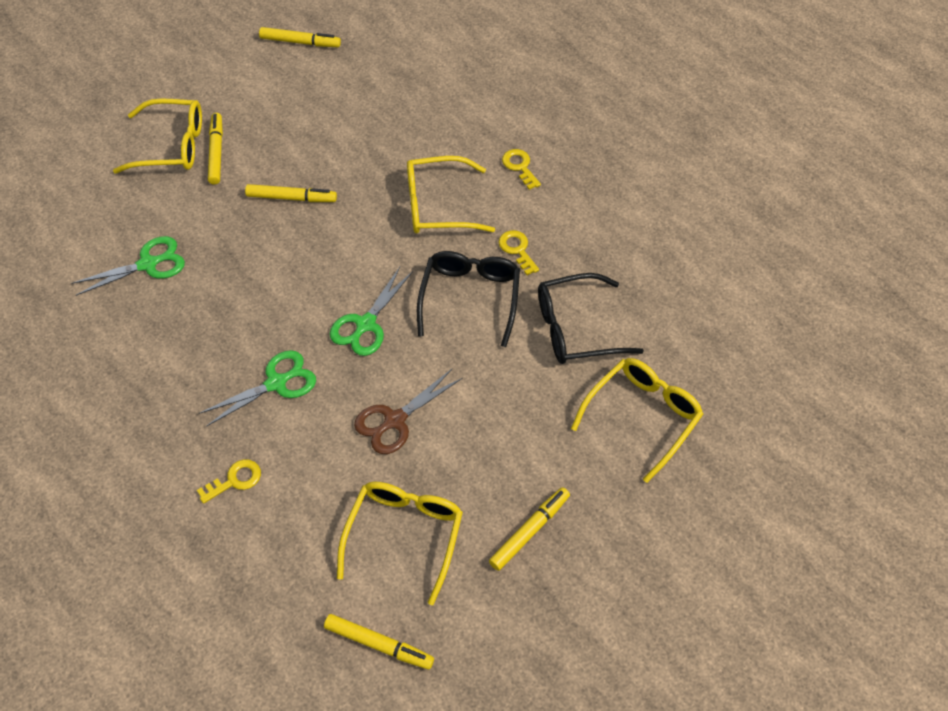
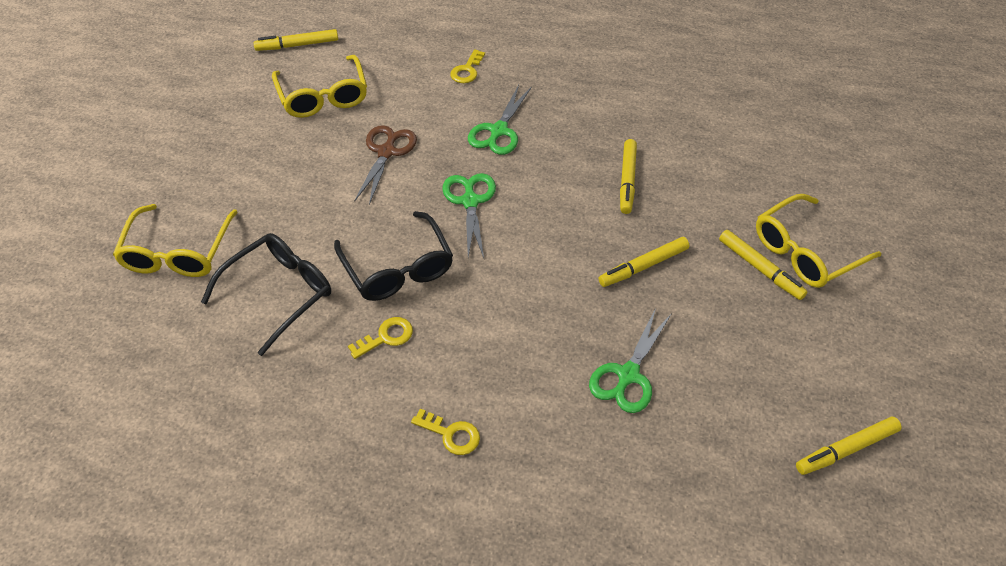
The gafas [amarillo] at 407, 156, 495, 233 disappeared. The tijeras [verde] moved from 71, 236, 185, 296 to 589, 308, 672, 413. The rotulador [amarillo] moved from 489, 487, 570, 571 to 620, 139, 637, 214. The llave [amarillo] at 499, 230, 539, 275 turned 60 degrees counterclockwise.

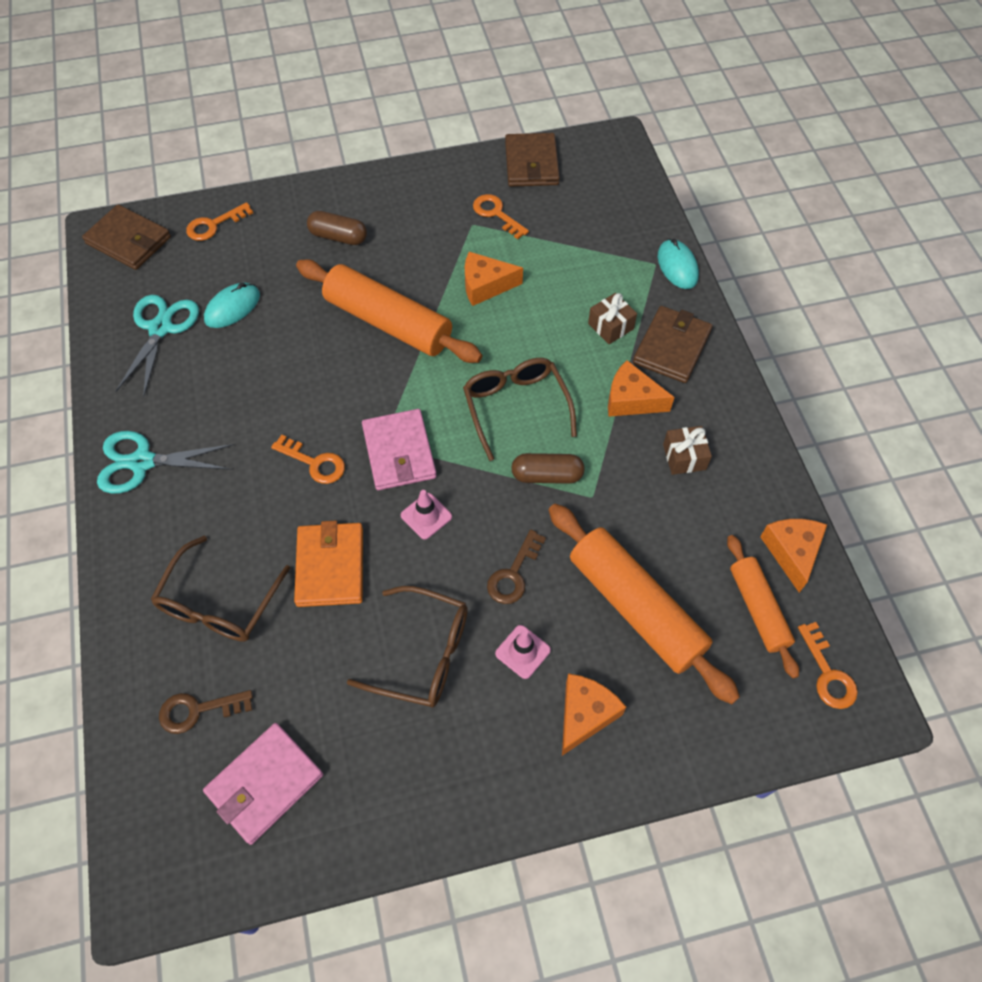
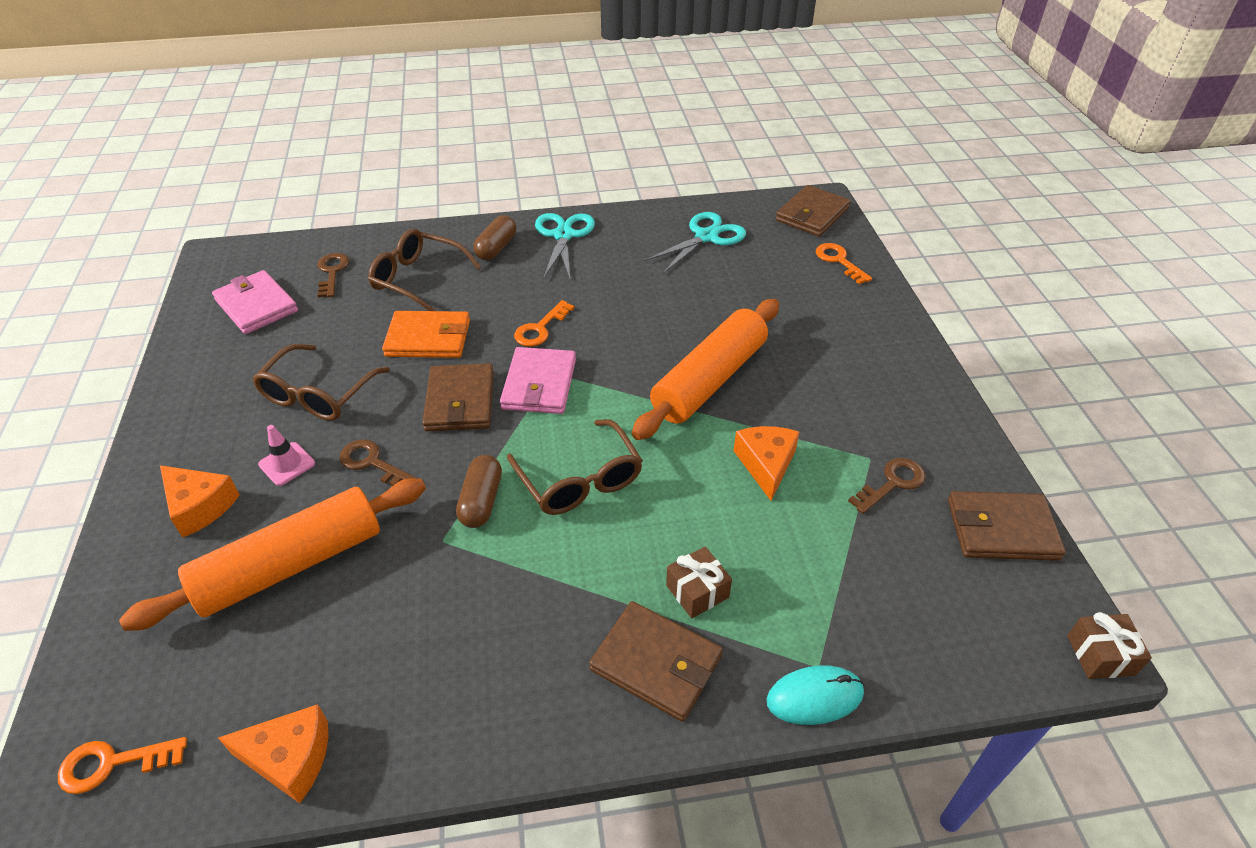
The ratón [turquesa] at 204, 283, 260, 328 disappeared. The queso [naranja] at 608, 360, 674, 417 disappeared. The rodillo [naranja] at 727, 535, 799, 679 disappeared. The cápsula [marrón] moved from 307, 211, 367, 245 to 473, 215, 516, 260. The regalo [marrón] moved from 663, 426, 712, 475 to 1067, 612, 1152, 679. The cono de tráfico [rosa] at 401, 490, 452, 540 was replaced by the cartera [marrón] at 422, 363, 494, 431. The llave [naranja] at 473, 194, 529, 239 became the llave [marrón] at 848, 458, 925, 514. The tijeras [turquesa] at 115, 295, 199, 397 turned 60 degrees counterclockwise. The cartera [rosa] at 362, 409, 437, 490 turned 75 degrees counterclockwise. The gafas [marrón] at 463, 358, 577, 461 turned 75 degrees clockwise.

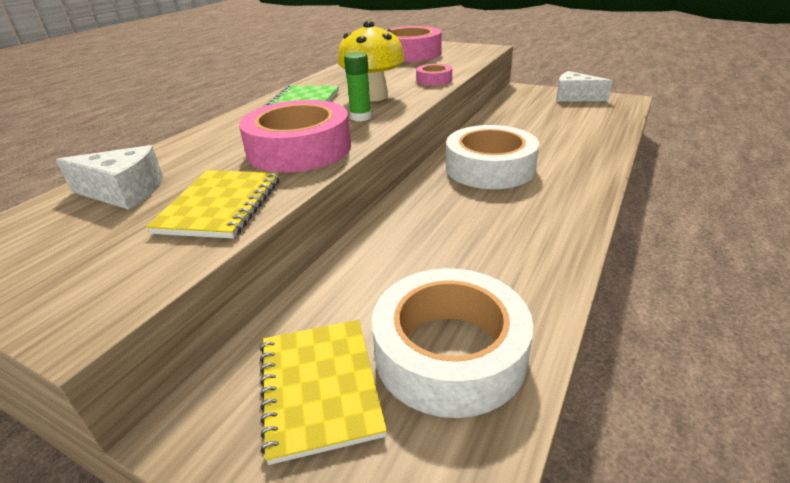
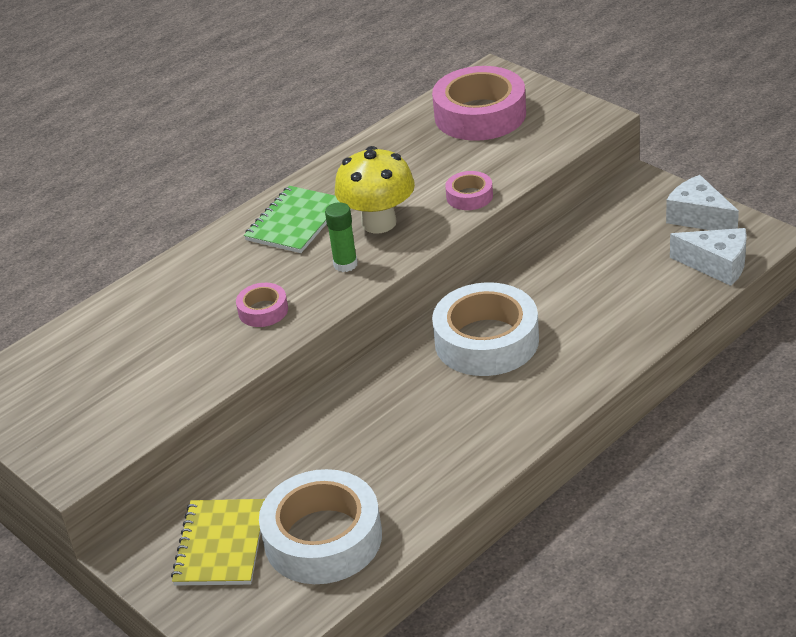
The cuaderno [amarillo] at 146, 170, 279, 239 disappeared. The queso [blanco] moved from 56, 145, 163, 210 to 670, 228, 747, 286. The cinta adhesiva [rosa] at 239, 100, 351, 173 changed to 0.47 times the size.

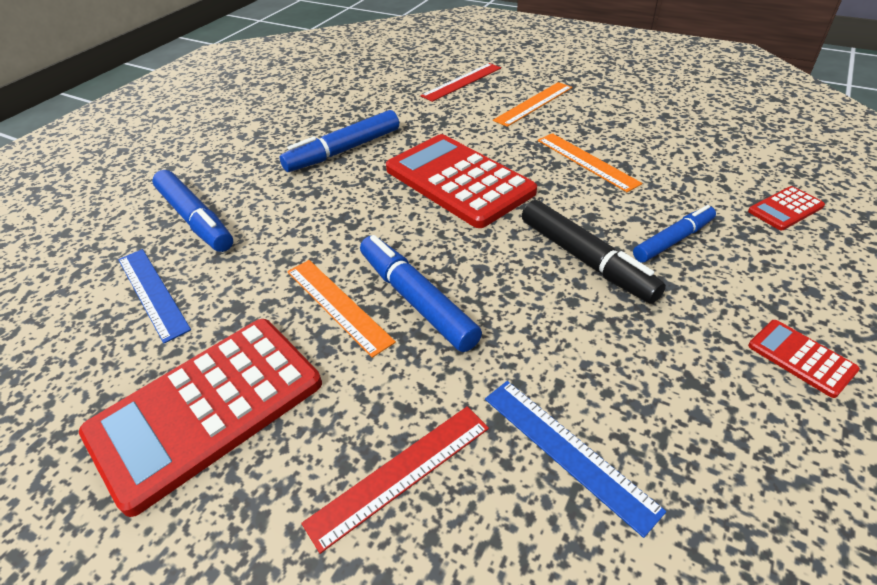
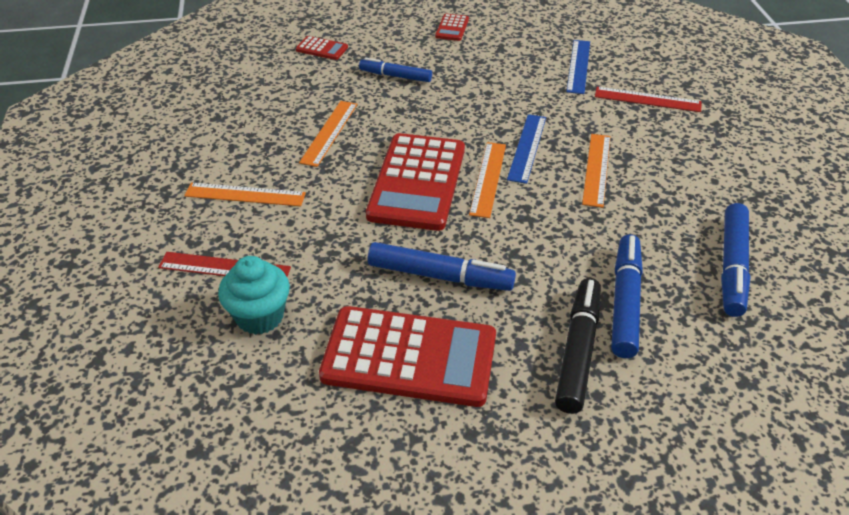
The magdalena [turquesa] at 218, 256, 290, 335 appeared. The regla [naranja] at 469, 142, 506, 218 appeared. The calculadora [rojo] moved from 79, 319, 322, 517 to 319, 306, 496, 407. The regla [azul] moved from 118, 249, 191, 343 to 507, 114, 546, 184. The rotulador [azul] moved from 360, 235, 482, 352 to 721, 203, 751, 317. The rotulador [negro] moved from 522, 200, 666, 304 to 555, 278, 601, 414.

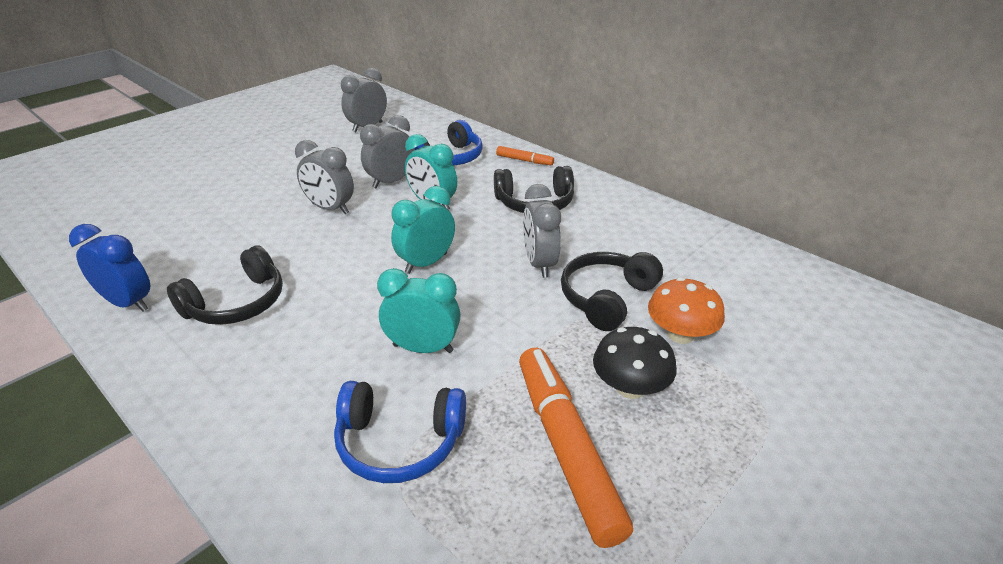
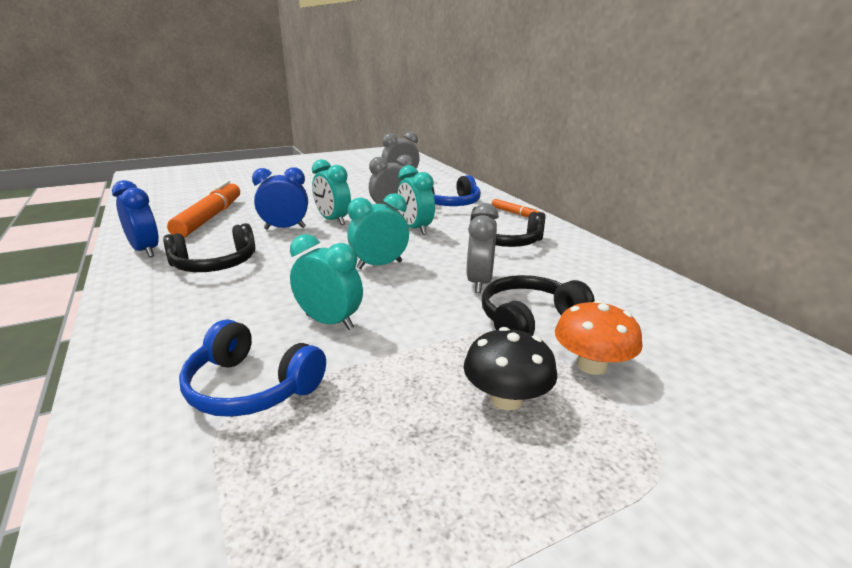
The despertador [azul] at 252, 167, 308, 229 appeared. The rotulador [naranja] moved from 519, 348, 633, 548 to 167, 180, 240, 238. The despertador [gris] at 295, 140, 354, 214 became the despertador [turquesa] at 312, 159, 351, 225.

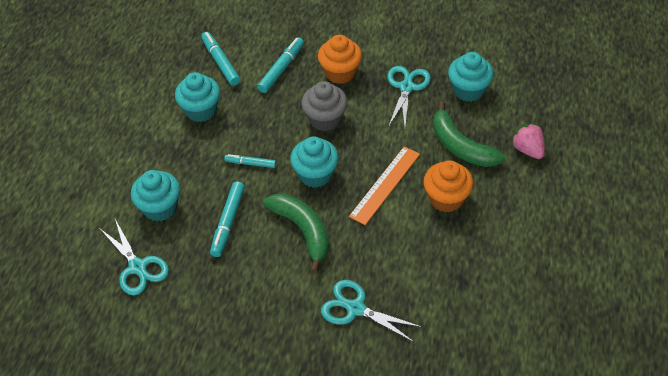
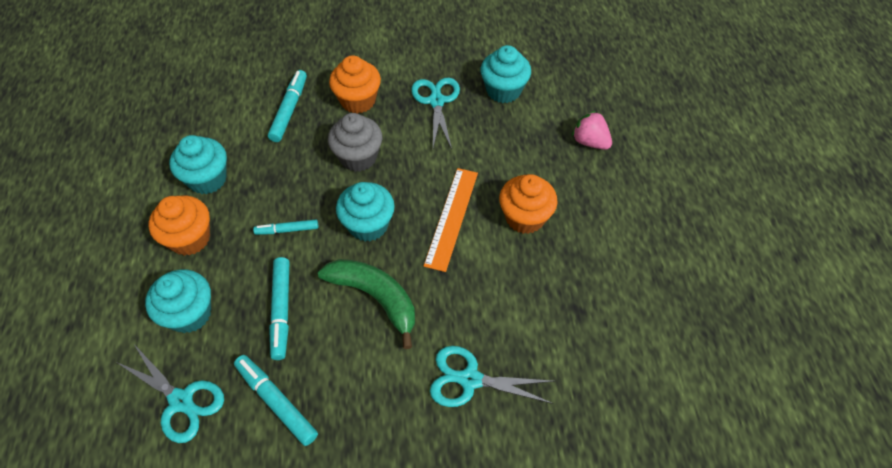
The plátano [verde] at 433, 101, 505, 167 disappeared. The magdalena [naranja] at 149, 196, 210, 256 appeared. The rotulador [turquesa] moved from 201, 32, 240, 86 to 234, 355, 318, 446.

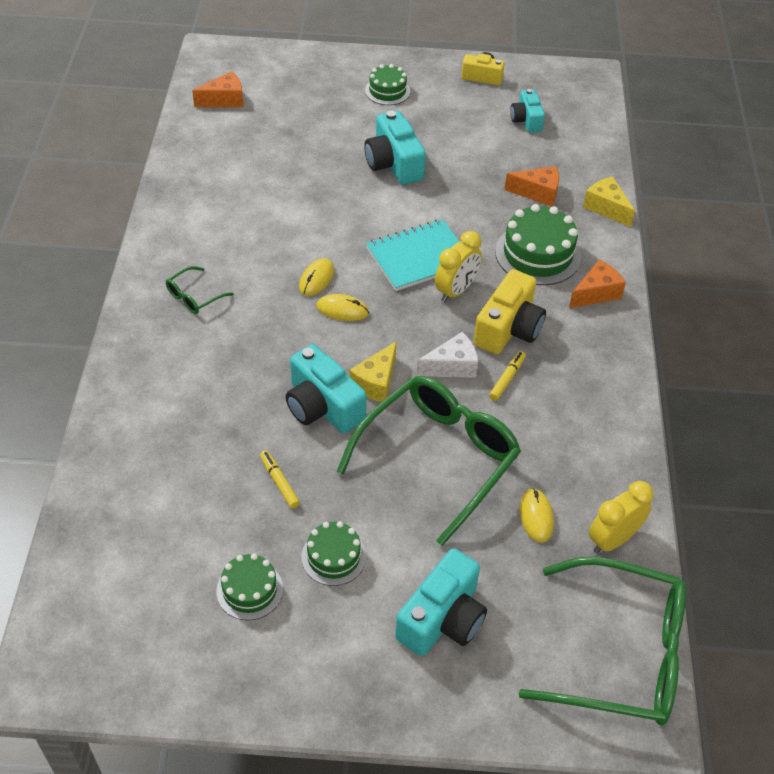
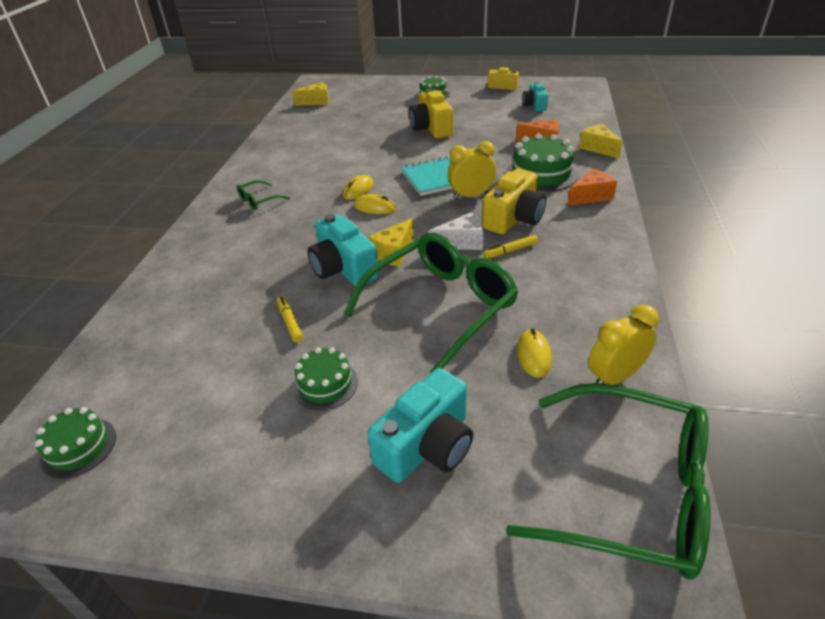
The tarta [verde] moved from 217, 553, 283, 620 to 35, 407, 116, 479. The queso [naranja] at 192, 71, 243, 108 became the queso [amarillo] at 292, 82, 329, 106. The cámara [turquesa] at 364, 111, 426, 185 became the cámara [amarillo] at 409, 89, 453, 139. The despertador [amarillo] at 435, 231, 482, 302 turned 150 degrees counterclockwise. The rotulador [amarillo] at 489, 351, 526, 401 turned 150 degrees counterclockwise.

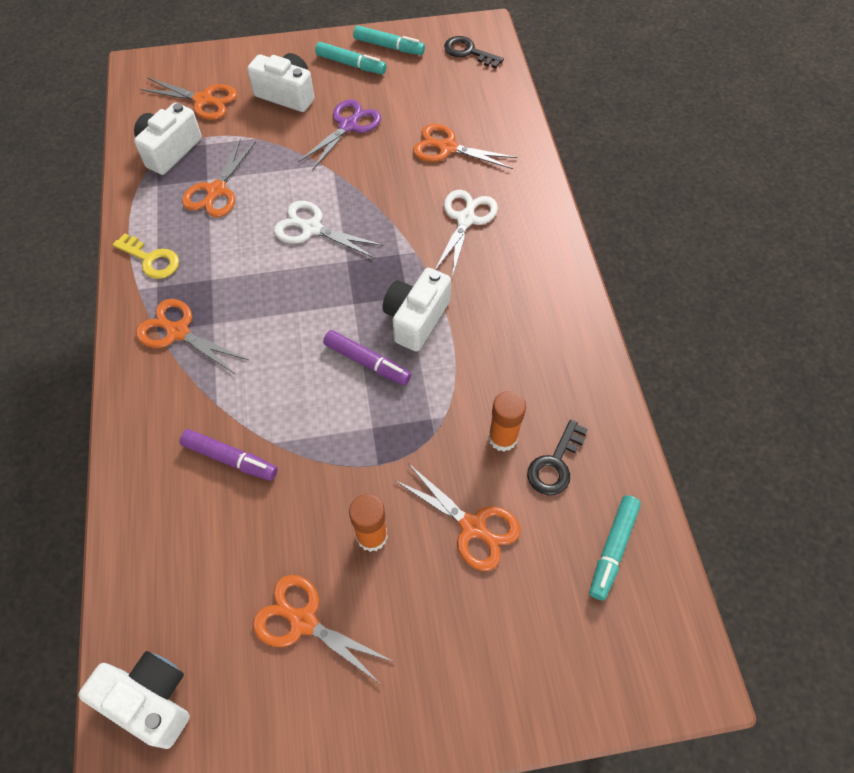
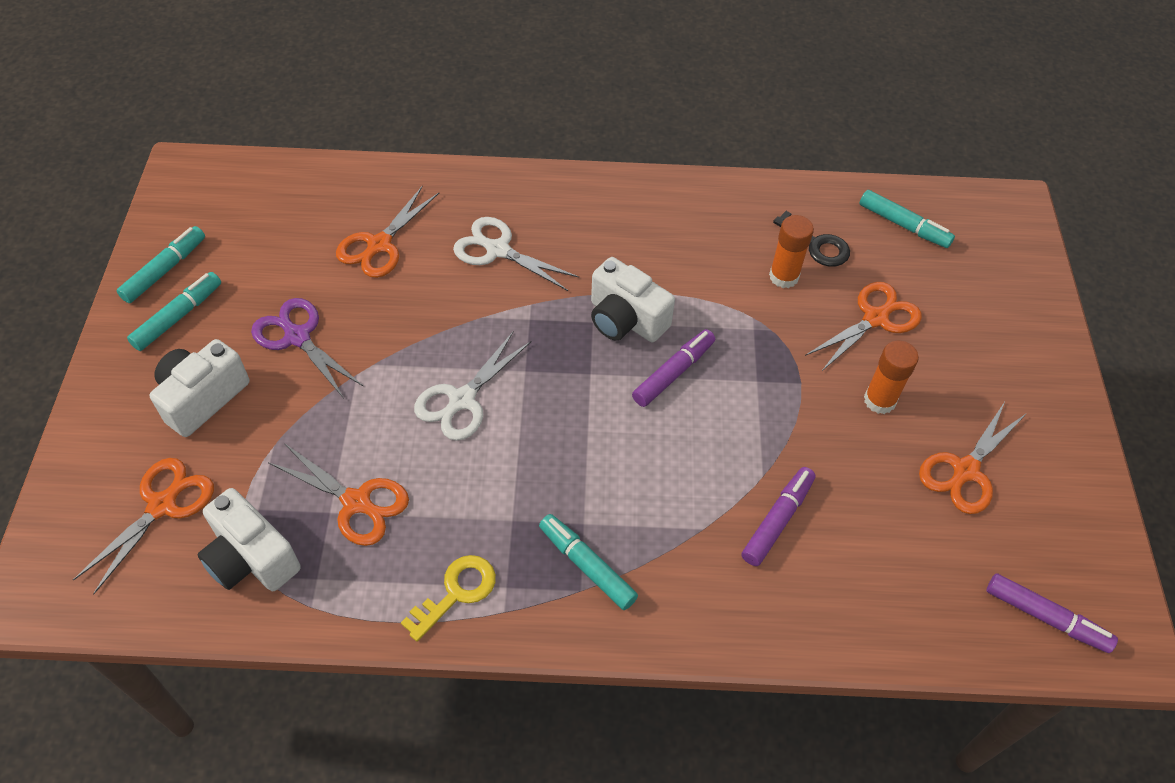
The llave [negro] at 444, 36, 504, 68 disappeared. The cámara [blanco] at 78, 651, 190, 749 was replaced by the rotulador [morado] at 987, 573, 1118, 653. The tijeras [naranja] at 136, 299, 248, 375 was replaced by the rotulador [turquesa] at 539, 514, 638, 610.

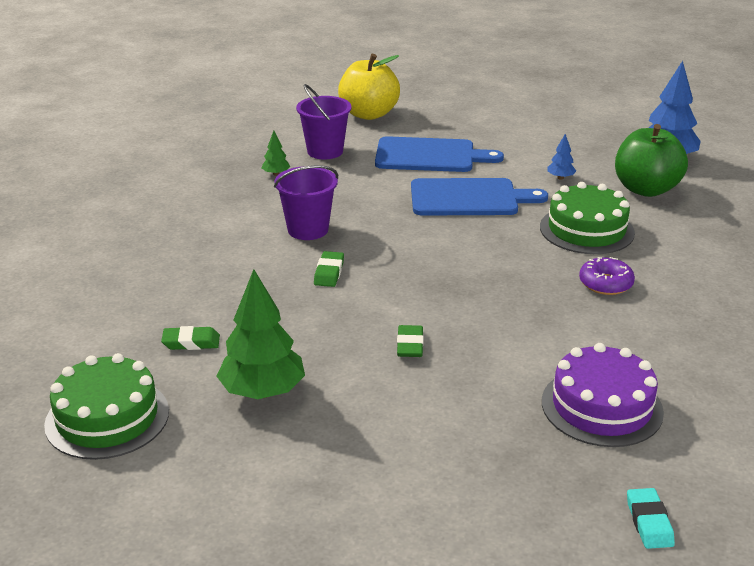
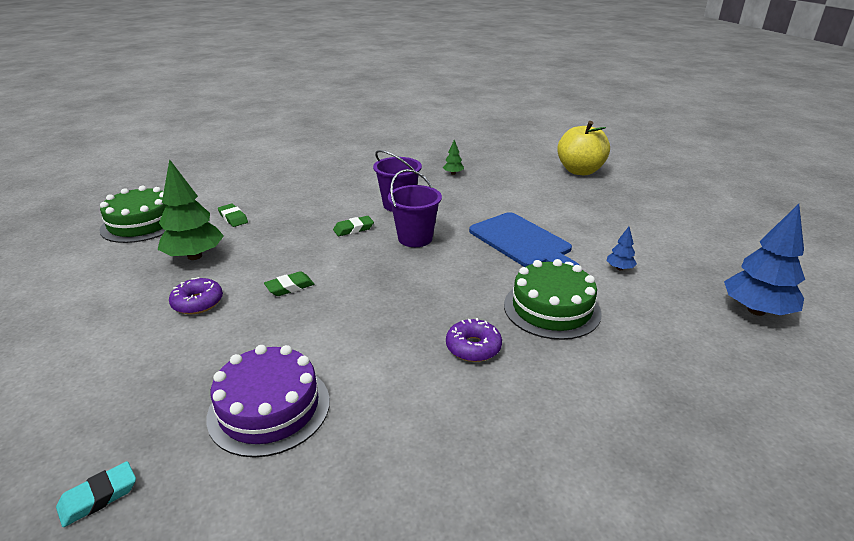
The tabla de cortar [azul] at 375, 136, 504, 172 disappeared. The manzana [verde] at 615, 124, 688, 197 disappeared. The rosquilla [morado] at 169, 277, 223, 314 appeared. The balde [morado] moved from 296, 84, 352, 160 to 388, 169, 442, 247.

